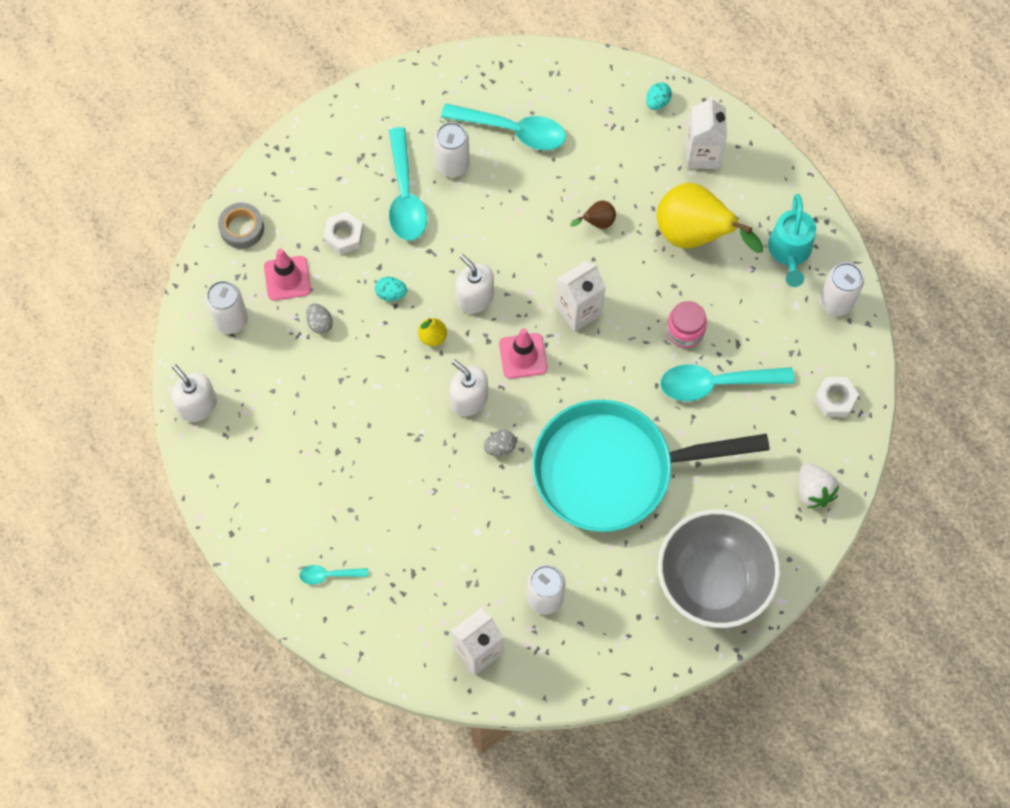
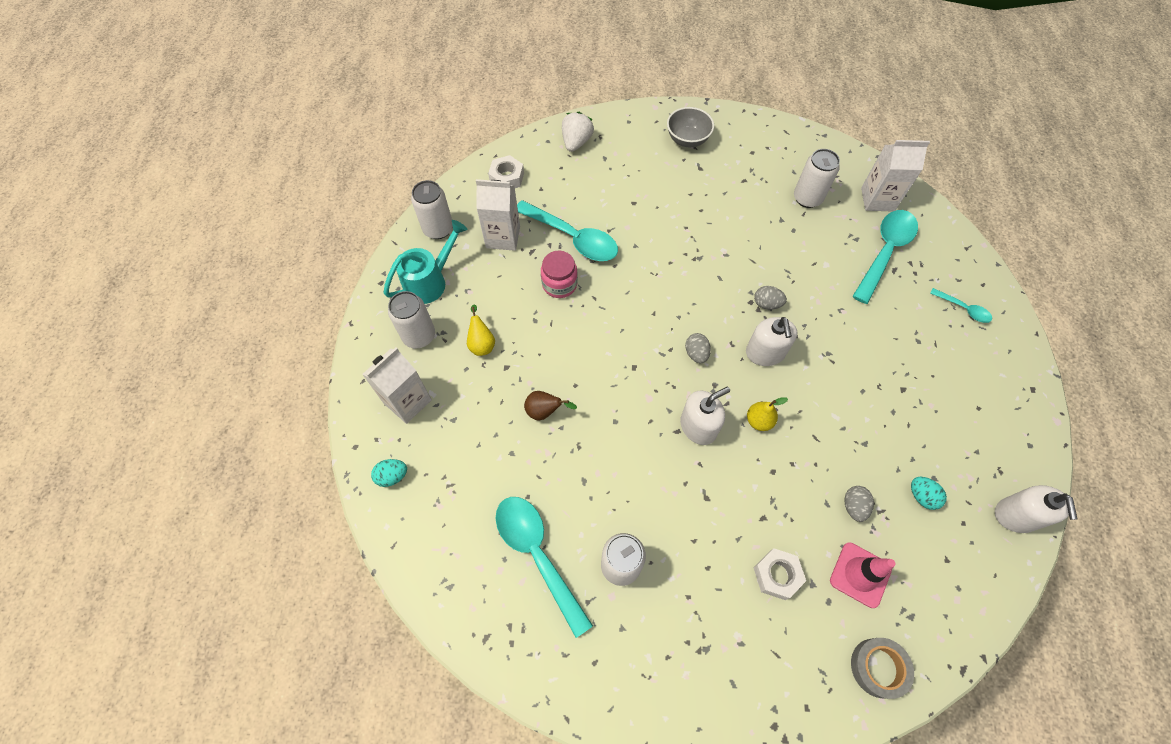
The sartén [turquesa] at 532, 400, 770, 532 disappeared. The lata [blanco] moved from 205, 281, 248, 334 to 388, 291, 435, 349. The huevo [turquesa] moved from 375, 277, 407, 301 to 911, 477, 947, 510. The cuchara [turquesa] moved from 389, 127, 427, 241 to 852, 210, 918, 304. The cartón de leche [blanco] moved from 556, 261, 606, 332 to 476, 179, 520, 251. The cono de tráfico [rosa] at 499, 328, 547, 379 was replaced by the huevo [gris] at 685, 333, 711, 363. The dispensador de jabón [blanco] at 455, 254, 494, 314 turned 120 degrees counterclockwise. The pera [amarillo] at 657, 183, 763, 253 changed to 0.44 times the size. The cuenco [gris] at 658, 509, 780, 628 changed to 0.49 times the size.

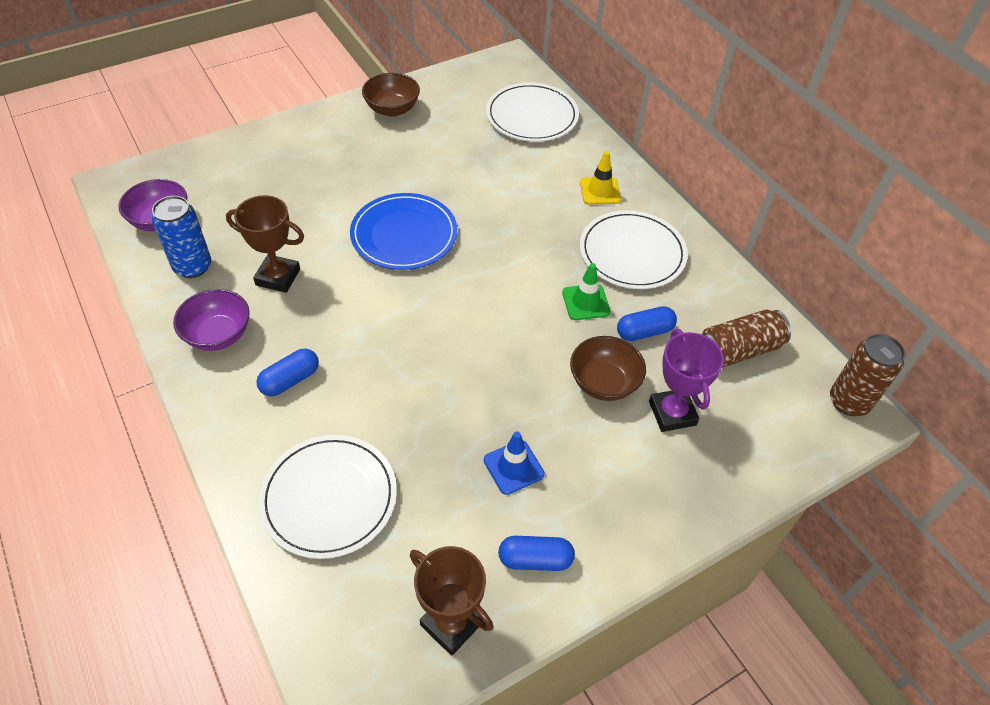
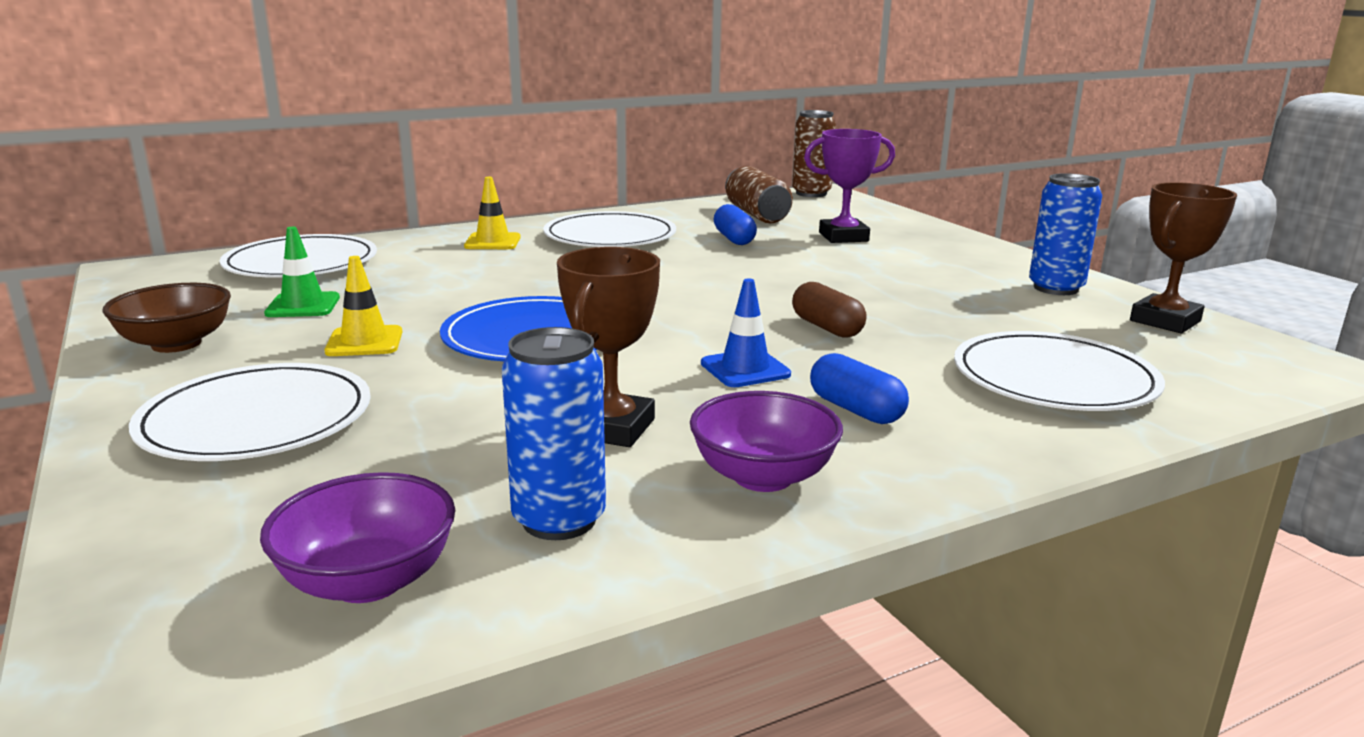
The cuenco [marrón] at 570, 336, 646, 401 disappeared. The plato [blanco] at 129, 363, 371, 461 appeared. The cono de tráfico [amarillo] at 324, 256, 402, 356 appeared. The cápsula [marrón] at 792, 282, 867, 338 appeared. The cono de tráfico [azul] moved from 484, 432, 545, 495 to 701, 279, 791, 387. The cono de tráfico [verde] moved from 562, 263, 610, 320 to 264, 227, 340, 317. The cápsula [azul] at 498, 536, 575, 571 was replaced by the lata [azul] at 1029, 173, 1102, 295.

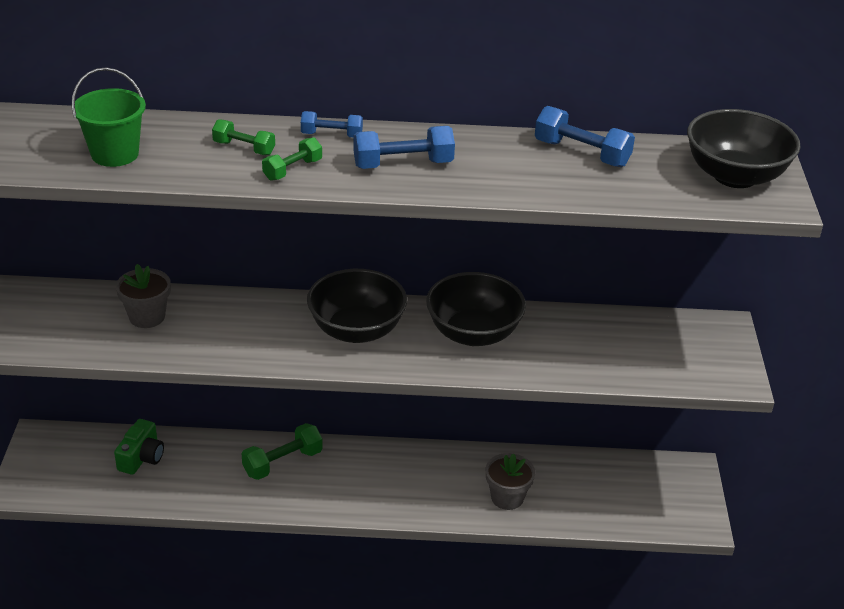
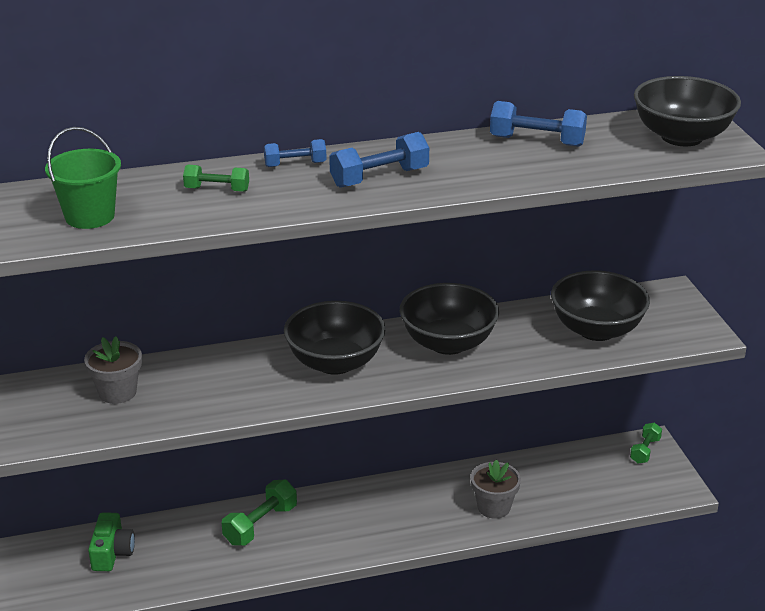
The cuenco [negro] at 551, 270, 650, 341 appeared. The mancuerna [verde] moved from 262, 137, 322, 181 to 630, 423, 662, 464.

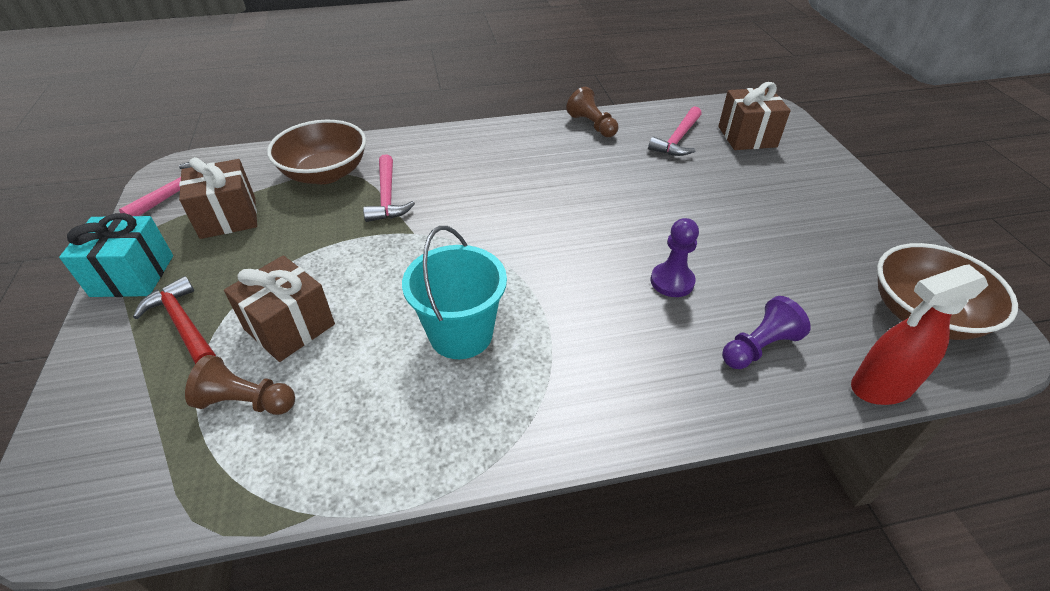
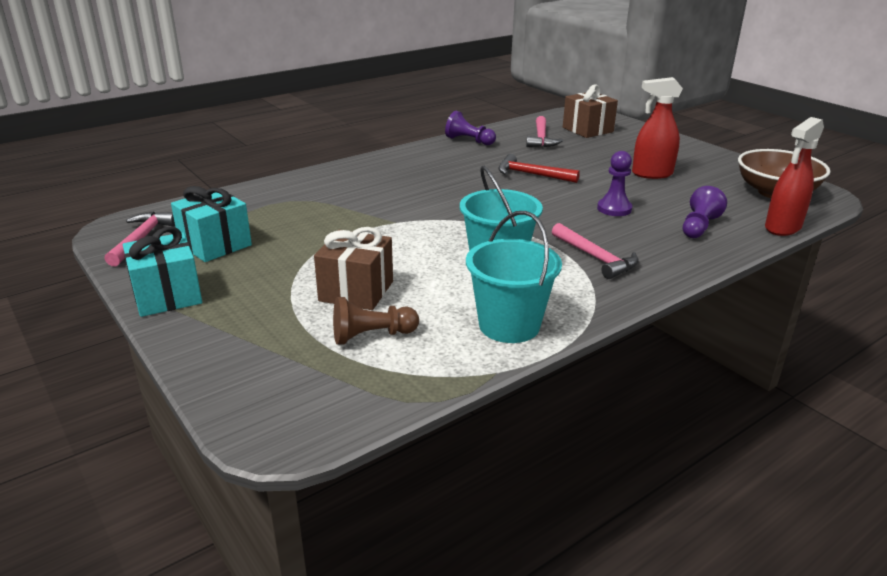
The cuenco [marrón] at 267, 120, 366, 184 disappeared. The balde [turquesa] at 466, 211, 562, 343 appeared. The pulverizador [rojo] at 632, 77, 683, 179 appeared. The martillo [rojo] moved from 133, 276, 216, 364 to 498, 154, 580, 183. The martillo [rosa] moved from 363, 154, 415, 222 to 552, 223, 639, 279. The regalo [marrón] at 179, 157, 257, 239 became the regalo [turquesa] at 171, 186, 252, 262. The peón [marrón] at 566, 87, 618, 137 became the peón [morado] at 445, 111, 496, 145.

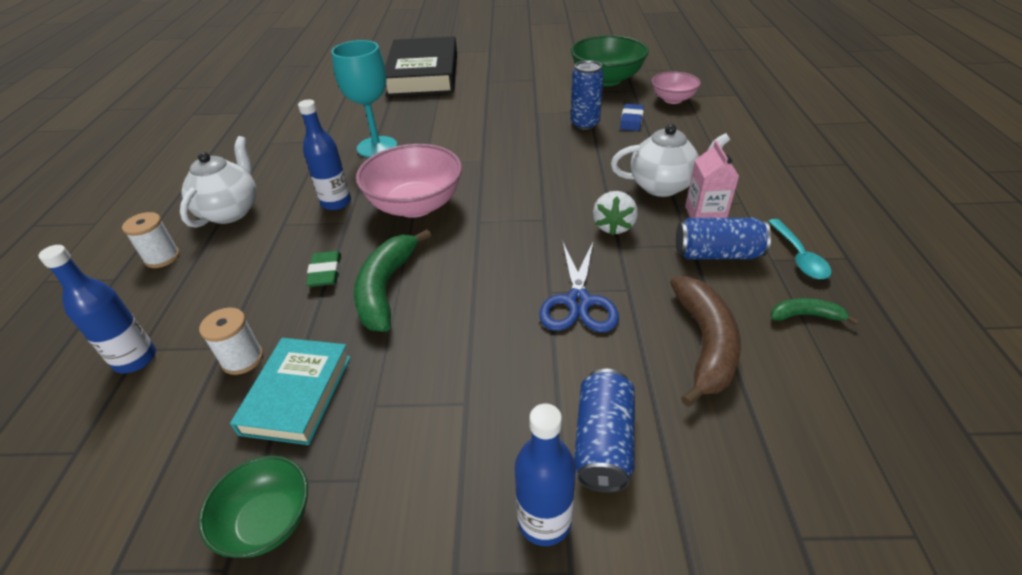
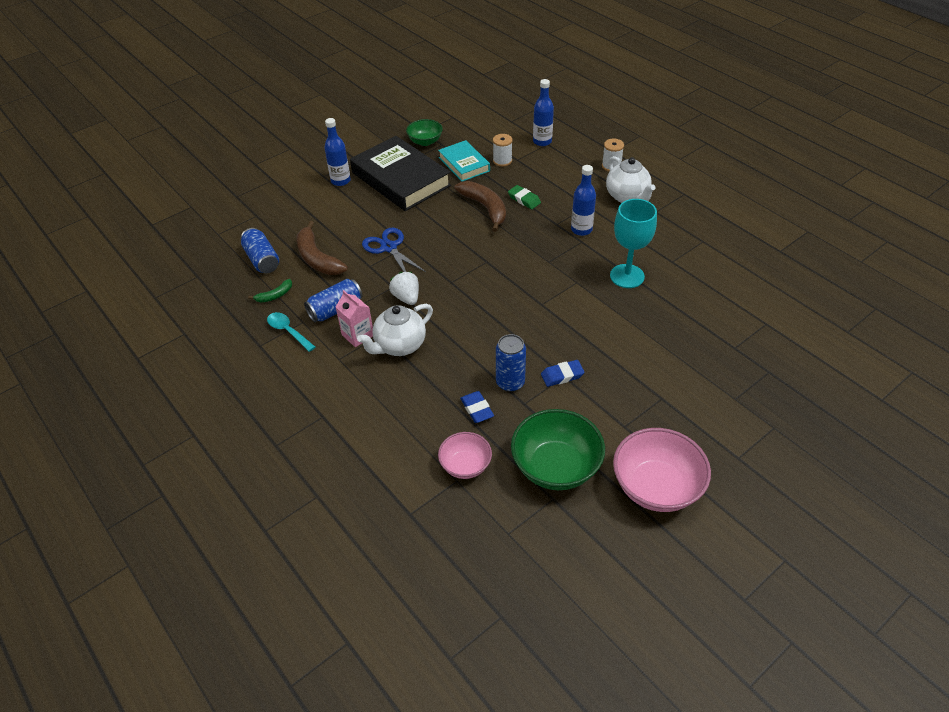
The goma de borrar [azul] at 541, 360, 585, 387 appeared. The cuenco [rosa] moved from 356, 144, 462, 218 to 613, 428, 711, 512. The libro [negro] moved from 385, 36, 457, 97 to 350, 136, 451, 211. The lata [azul] moved from 574, 369, 635, 493 to 241, 228, 279, 273. The plátano [verde] at 354, 229, 431, 332 became the plátano [marrón] at 455, 181, 506, 232.

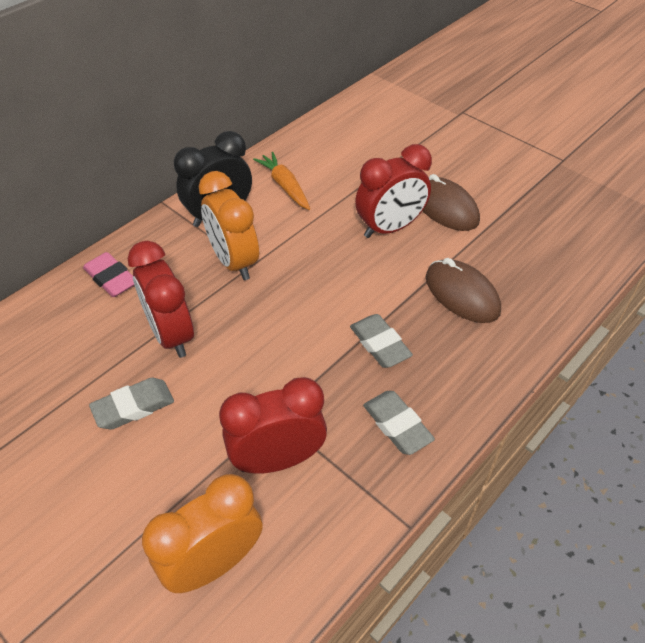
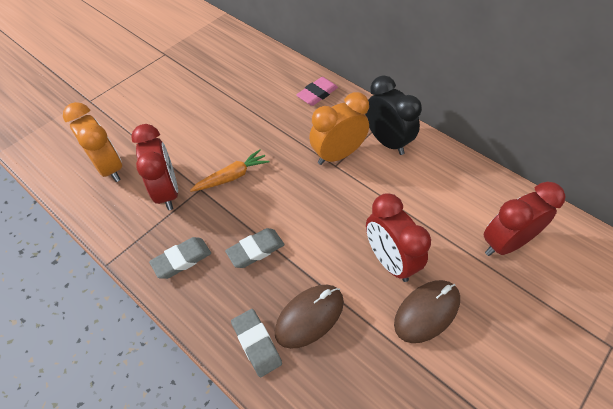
The goma de borrar [gris] moved from 89, 378, 174, 429 to 231, 309, 282, 377. The despertador [rojo] moved from 128, 241, 194, 358 to 484, 181, 566, 256. The zanahoria [naranja] moved from 253, 152, 310, 210 to 190, 149, 270, 192.

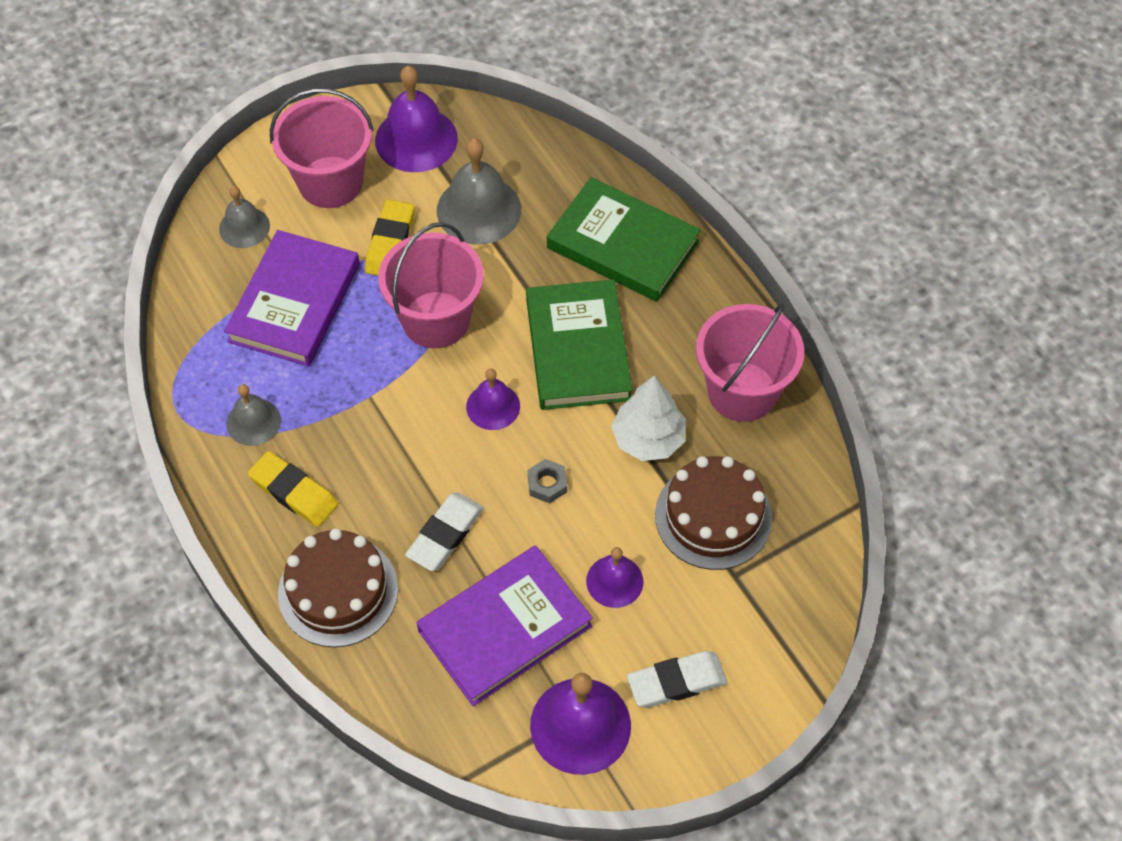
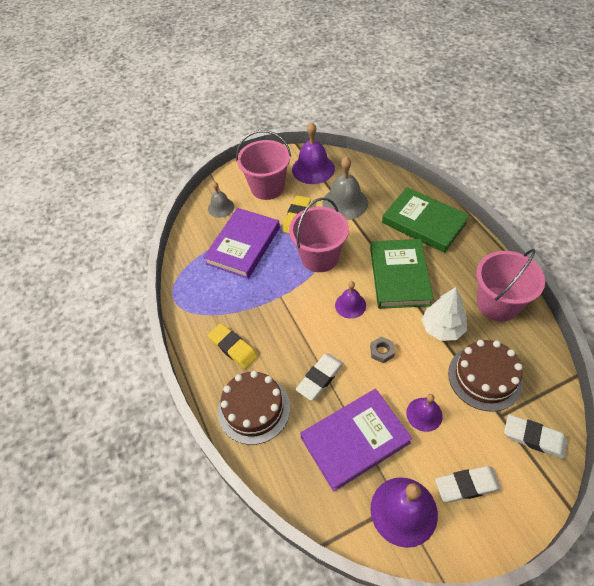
The campana [gris] at 227, 384, 281, 446 disappeared. The goma de borrar [blanco] at 504, 414, 568, 459 appeared.

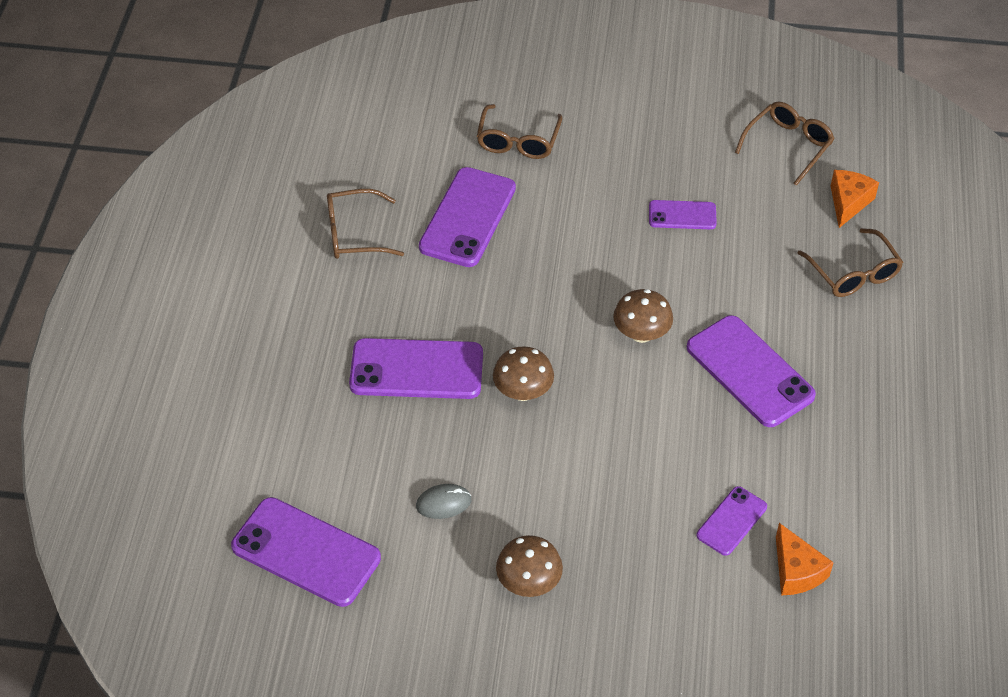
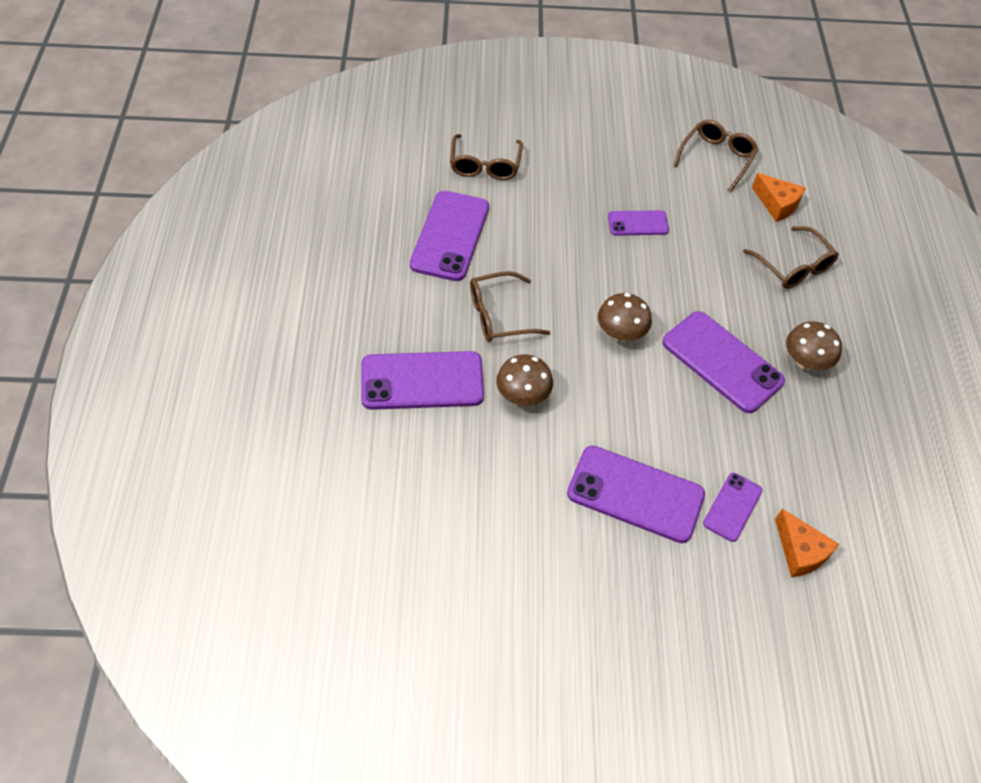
The ratón [gris] at 416, 484, 472, 519 disappeared. The móvil [morado] moved from 231, 497, 381, 607 to 567, 446, 705, 543. The gafas [marrón] moved from 327, 189, 404, 259 to 470, 271, 551, 342. The seta [marrón] moved from 496, 535, 563, 597 to 786, 322, 842, 370. The queso [naranja] at 831, 170, 879, 228 turned 120 degrees clockwise.

